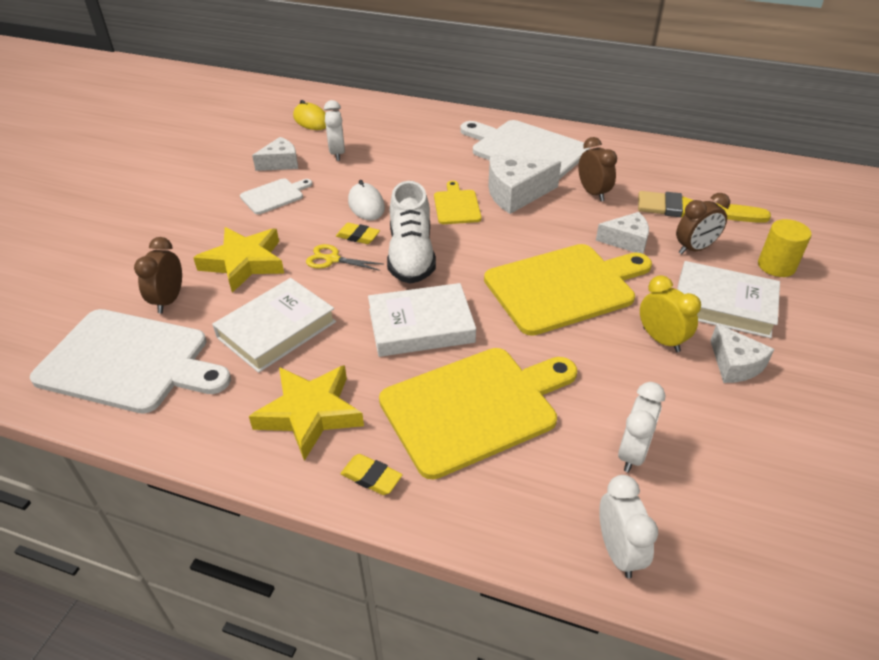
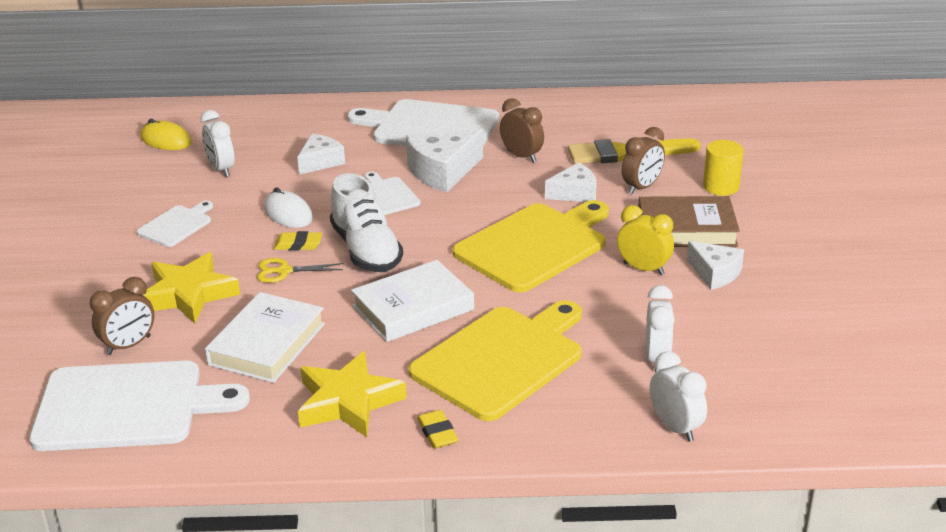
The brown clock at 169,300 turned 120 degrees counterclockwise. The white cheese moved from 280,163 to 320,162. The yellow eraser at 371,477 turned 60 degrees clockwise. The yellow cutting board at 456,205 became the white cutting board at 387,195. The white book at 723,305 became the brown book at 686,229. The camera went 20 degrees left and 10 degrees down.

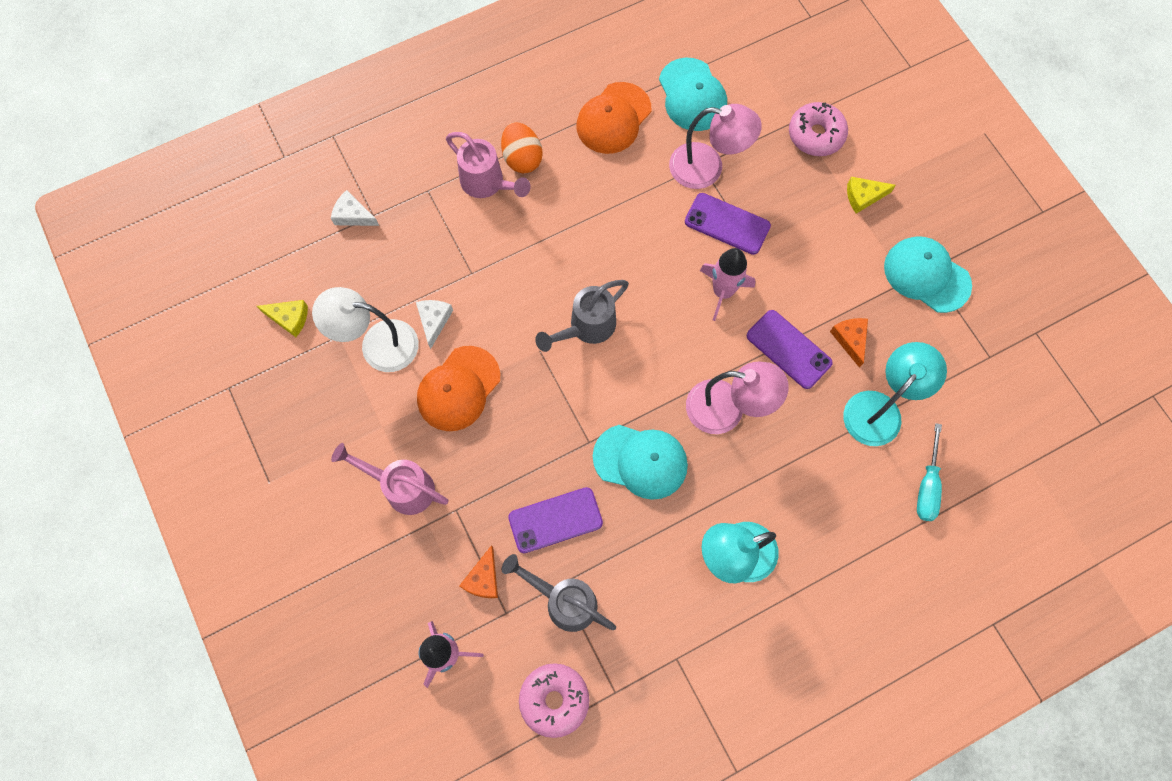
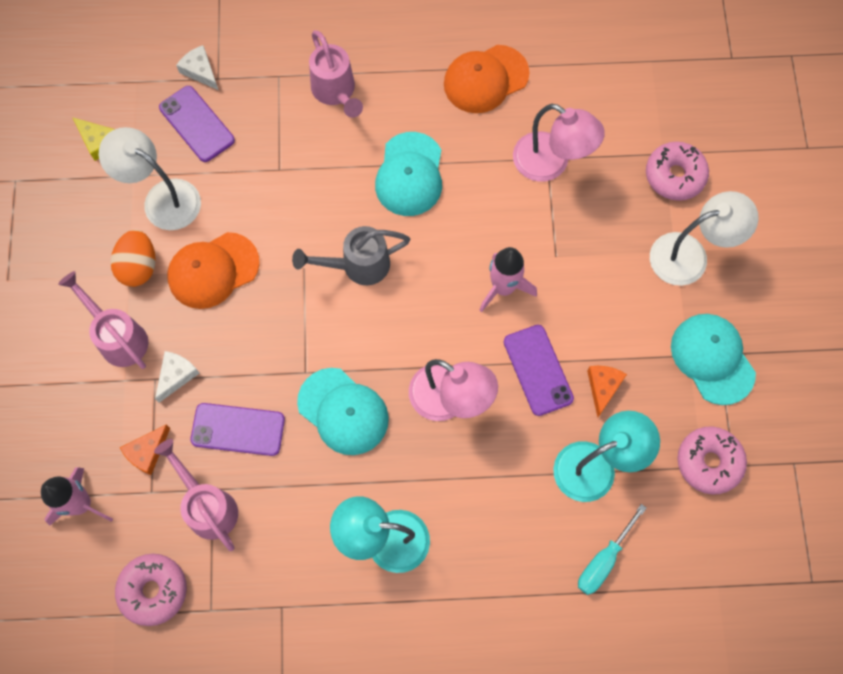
The white cheese moved from 434,321 to 176,375. The orange egg moved from 522,158 to 139,266. The grey watering can at 563,600 became the pink watering can at 207,505. The turquoise cap moved from 692,95 to 409,175. The purple phone moved from 727,224 to 196,124. The yellow cheese at 863,196 was replaced by the white lamp at 690,255. The pink donut at 709,462 appeared. The camera went 25 degrees right and 0 degrees up.

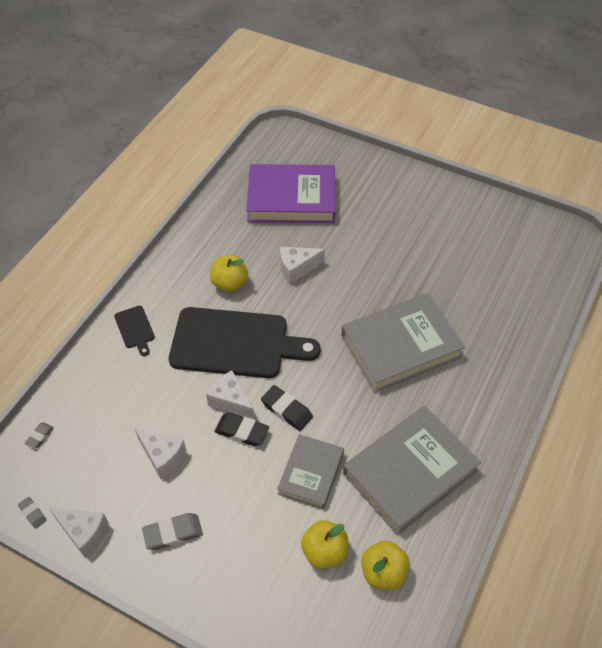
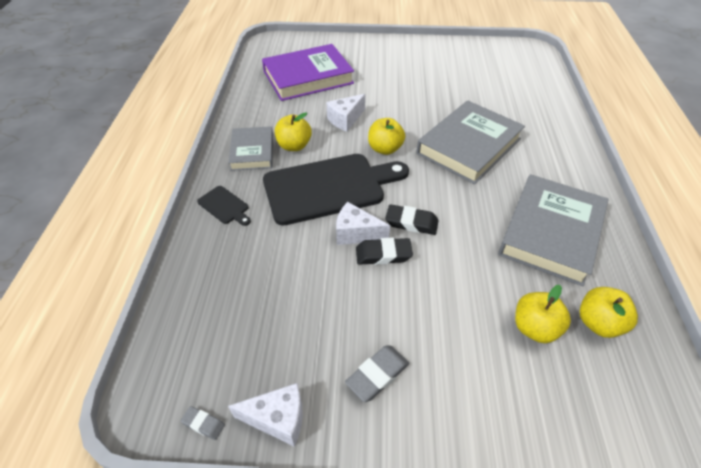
The grey eraser at 40,436 disappeared. The white cheese at 162,456 disappeared. The grey book moved from 311,473 to 252,151. The yellow apple at 385,149 appeared. The camera went 25 degrees left and 5 degrees down.

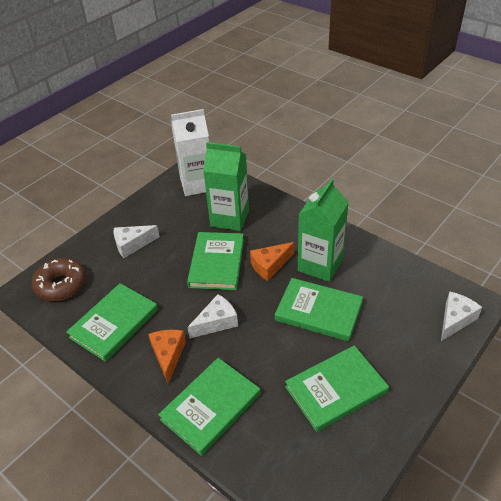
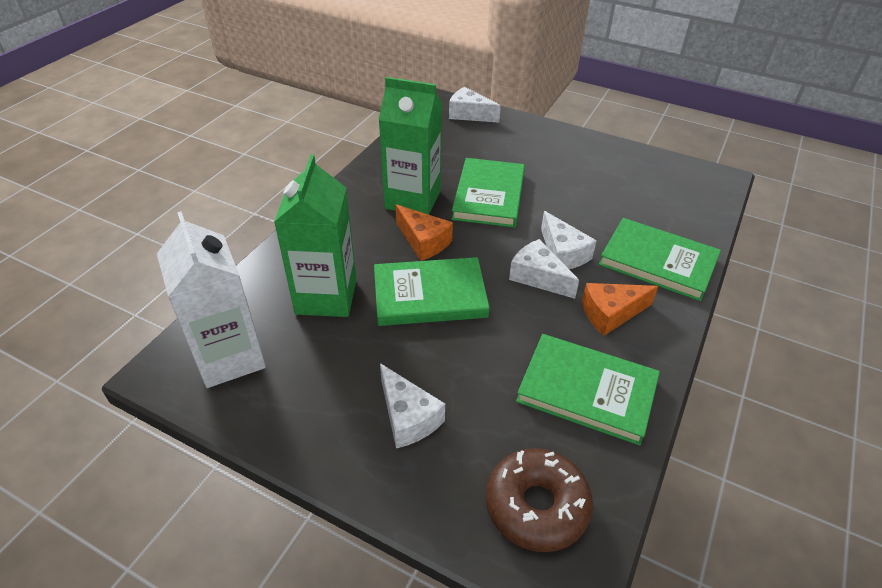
The green book at 336,389 disappeared. The white cheese at 563,253 appeared. The camera went 105 degrees left and 0 degrees up.

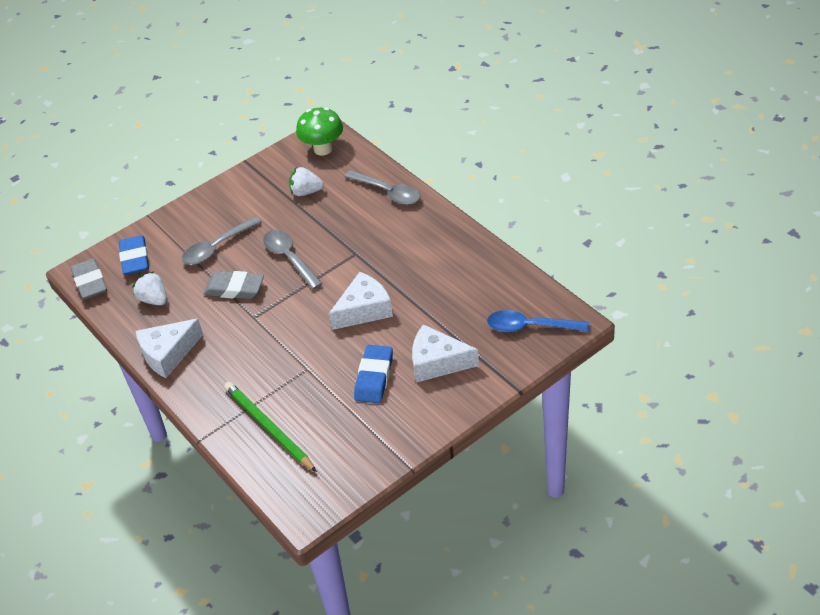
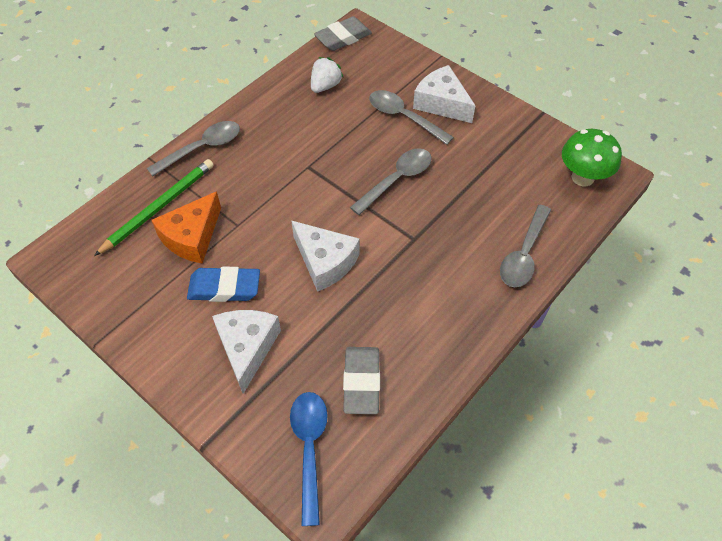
The blue eraser at 135,259 disappeared. The white cheese moved from 168,354 to 441,103. The grey eraser moved from 234,288 to 361,382. The white strawberry at 306,192 disappeared. The grey spoon at 202,148 appeared. The orange cheese at 192,237 appeared. The camera went 75 degrees right and 10 degrees up.

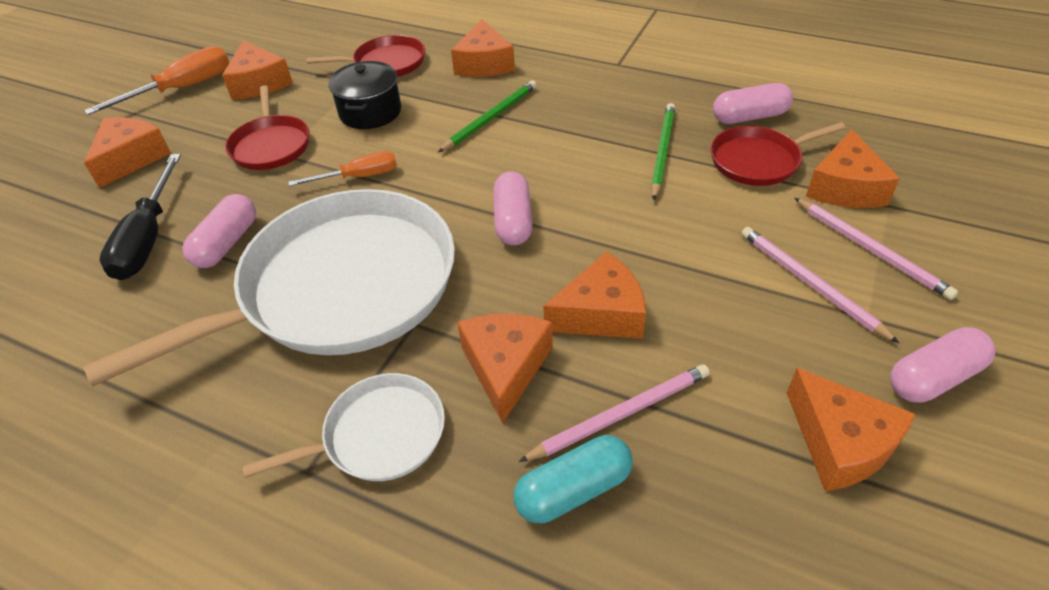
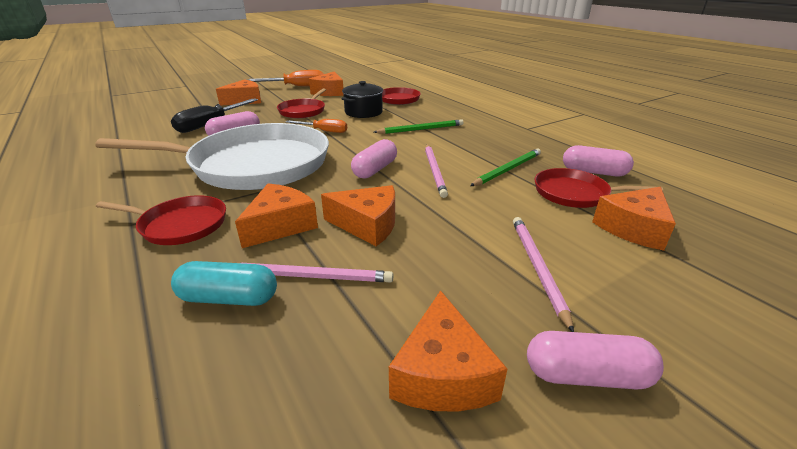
The white pan at 378,435 became the red pan at 180,225. The orange cheese at 484,64 disappeared. The pink pencil moved from 871,250 to 434,171. The camera went 30 degrees right and 15 degrees down.

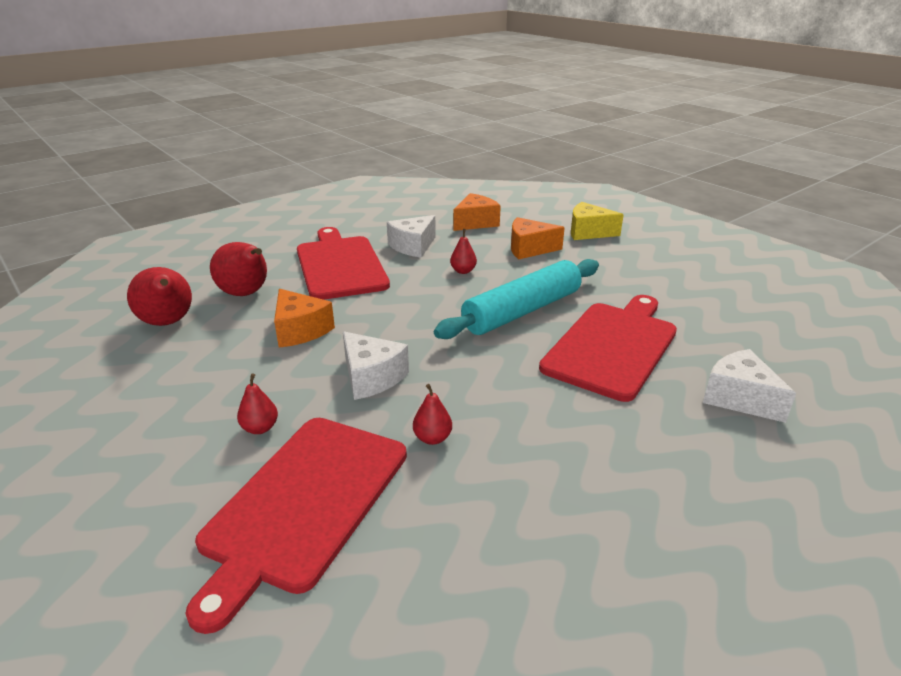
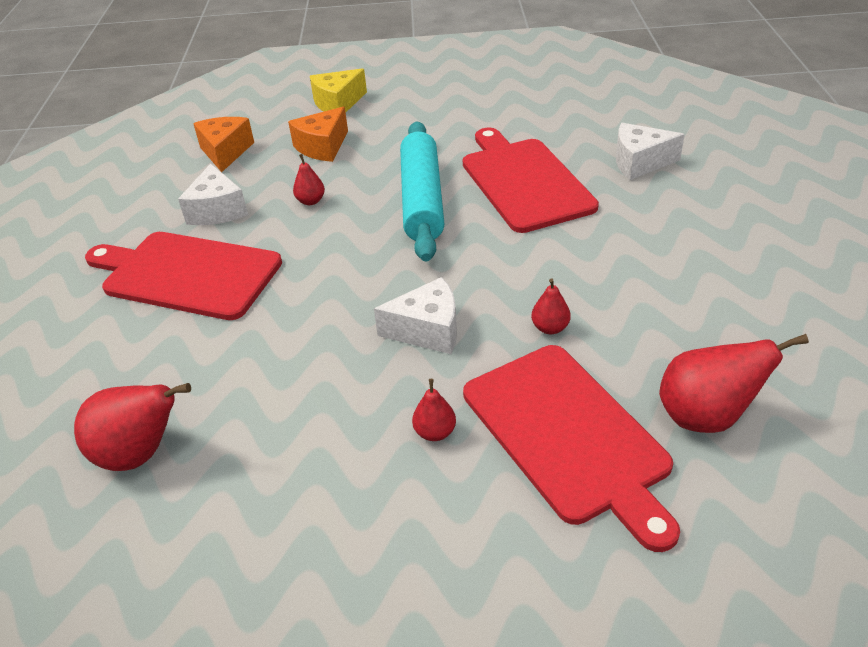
The red pear moved from 246,294 to 706,416. The orange cheese at 300,330 disappeared. The camera went 50 degrees left and 10 degrees up.

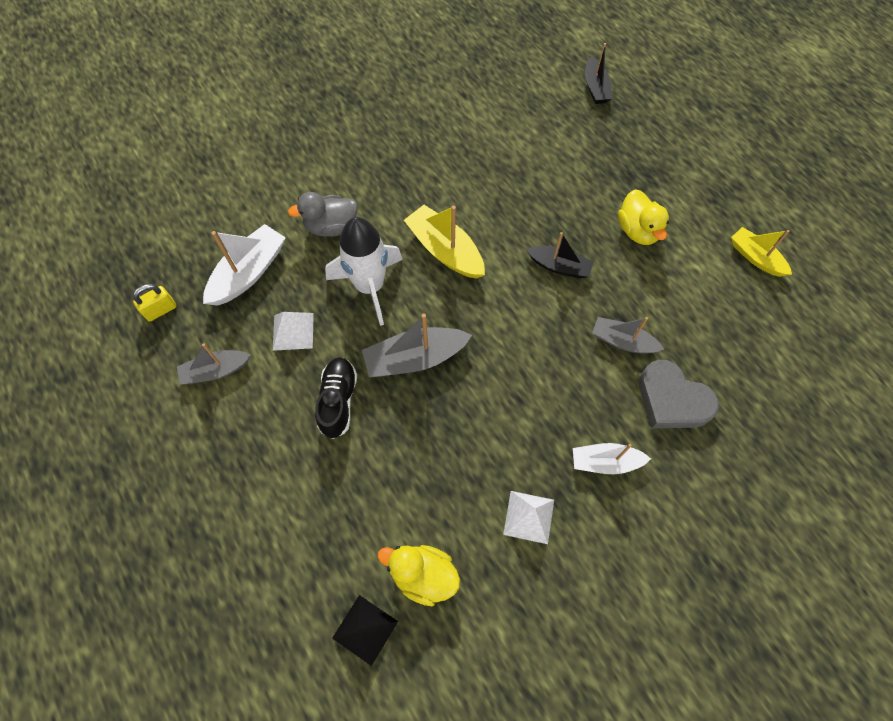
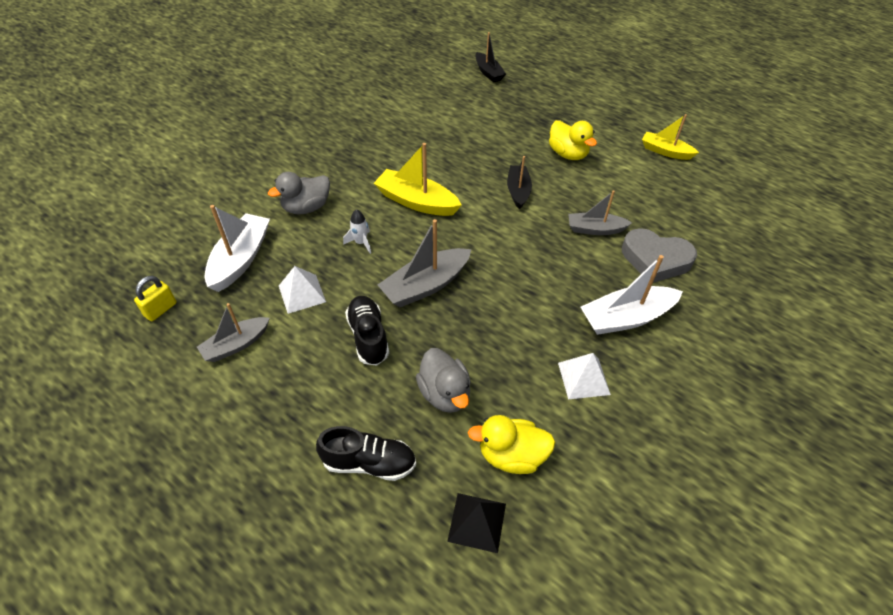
The white rocket at 370,286 changed to 0.42 times the size. The black boat at 559,266 turned 90 degrees counterclockwise. The white boat at 605,462 changed to 1.52 times the size. The black shoe at 369,463 appeared. The grey duck at 444,393 appeared. The camera went 20 degrees left and 15 degrees down.

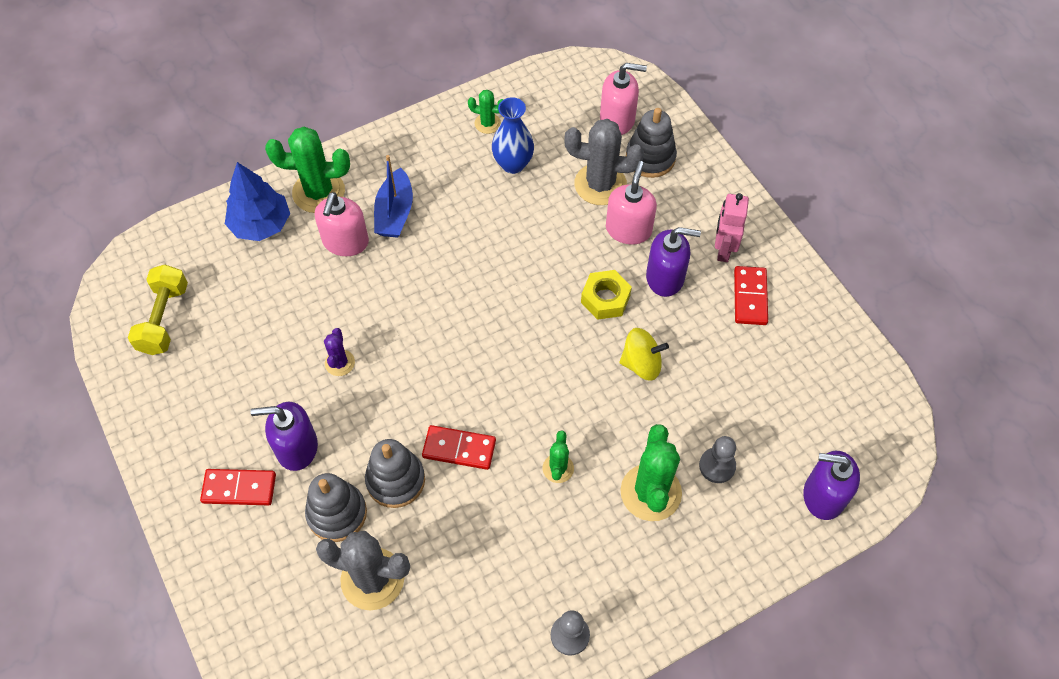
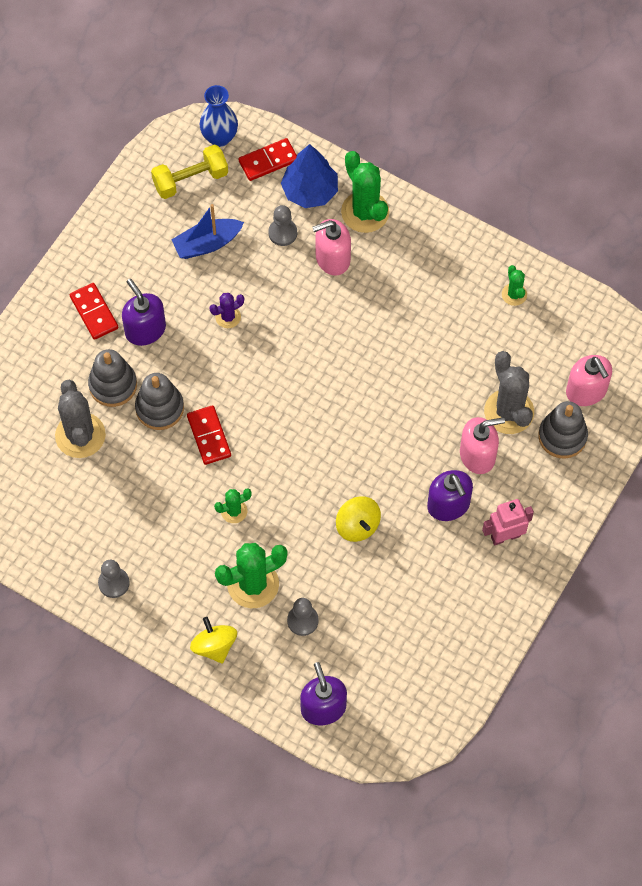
The blue boat moved from 395,213 to 207,244. The blue vase moved from 513,164 to 219,137. The yellow nut at 605,299 disappeared. The red domino moved from 750,297 to 268,161. The yellow spinning top at 214,646 appeared. The grey pawn at 282,233 appeared. The camera went 60 degrees right and 5 degrees up.

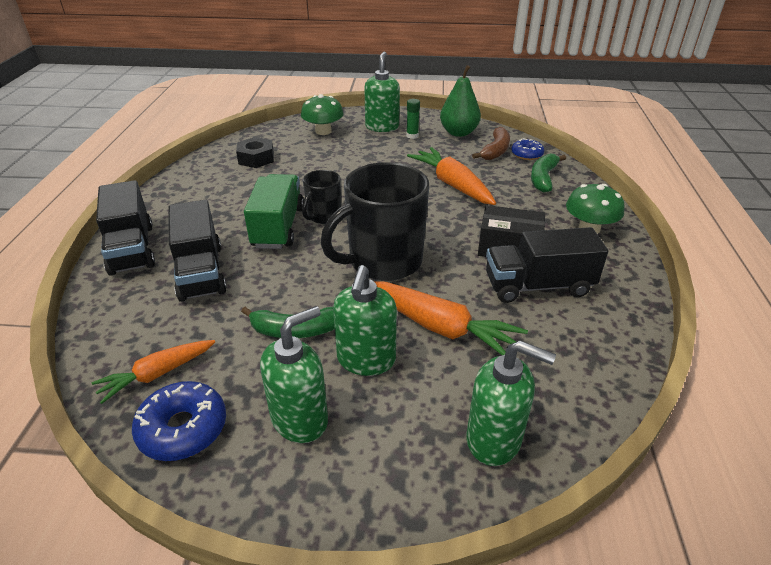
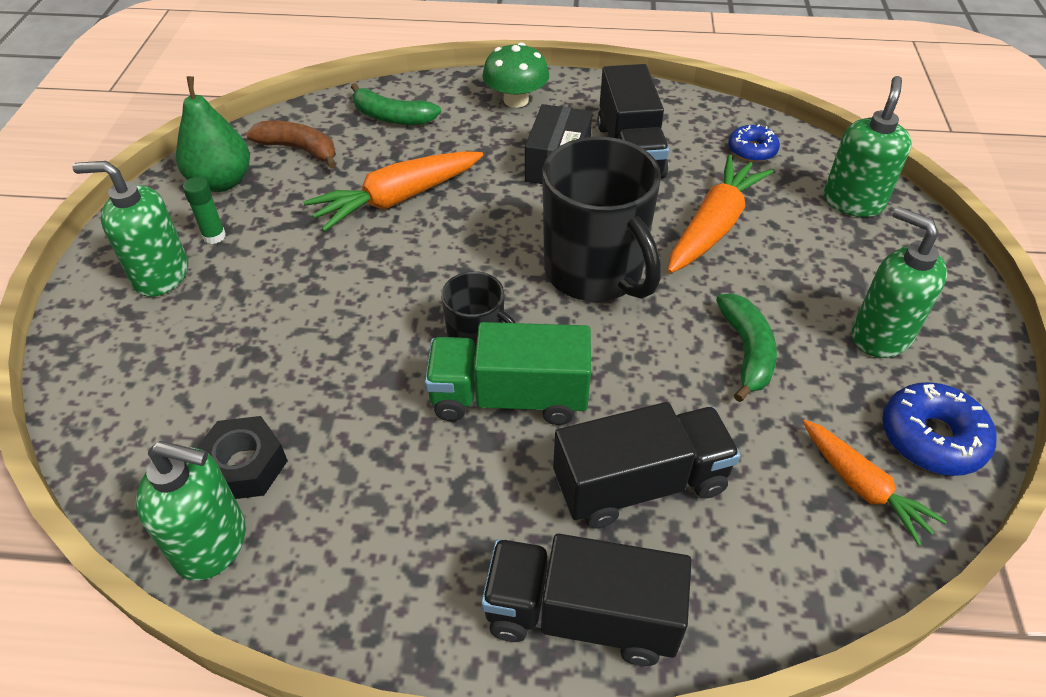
The black truck at 132,249 turned 150 degrees counterclockwise. The green mushroom at 323,131 disappeared. The green soap dispenser moved from 366,360 to 212,543. The blue donut moved from 526,154 to 752,150. The camera went 90 degrees left and 10 degrees up.

